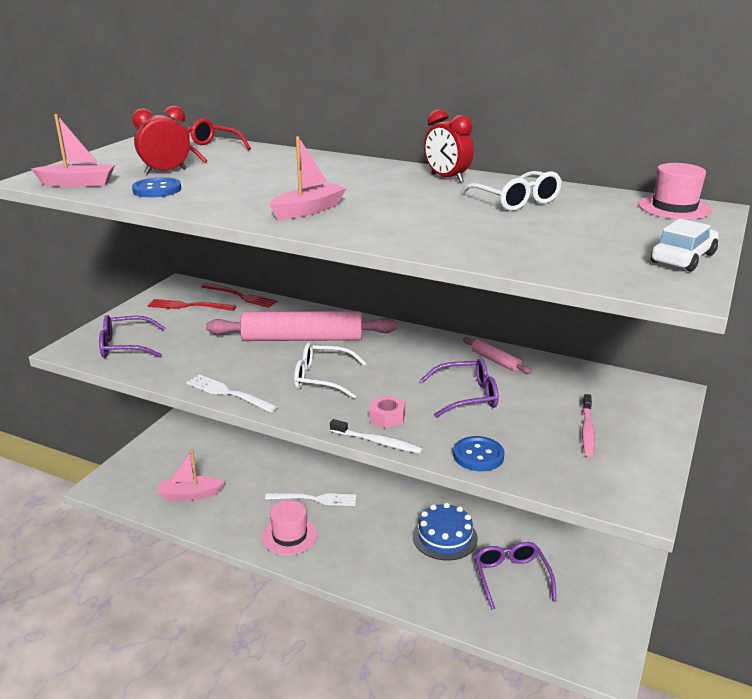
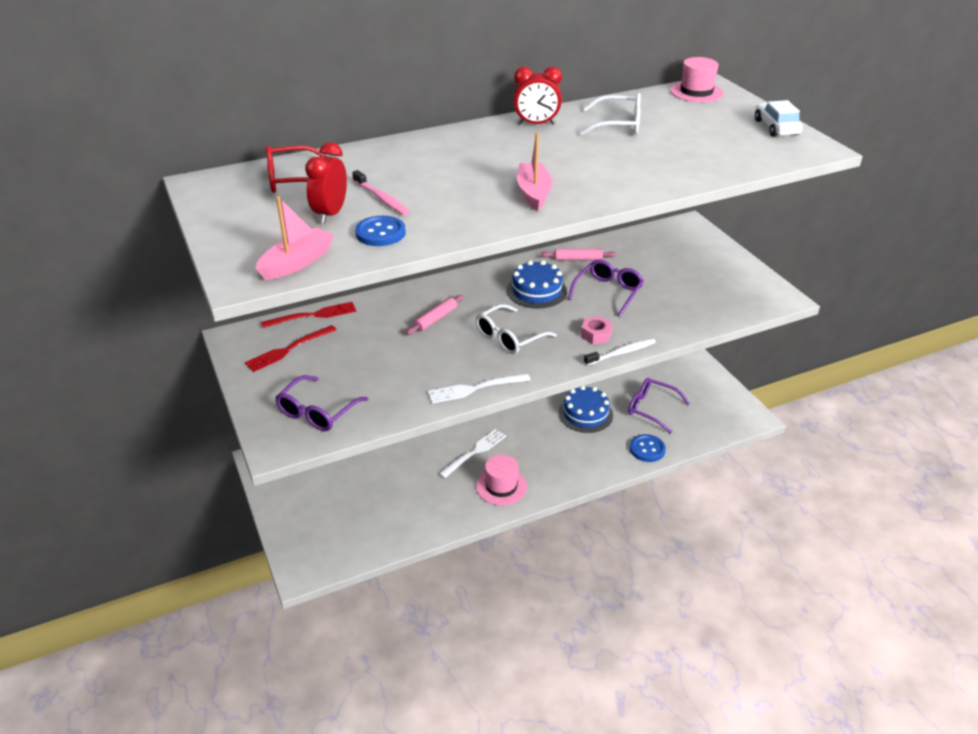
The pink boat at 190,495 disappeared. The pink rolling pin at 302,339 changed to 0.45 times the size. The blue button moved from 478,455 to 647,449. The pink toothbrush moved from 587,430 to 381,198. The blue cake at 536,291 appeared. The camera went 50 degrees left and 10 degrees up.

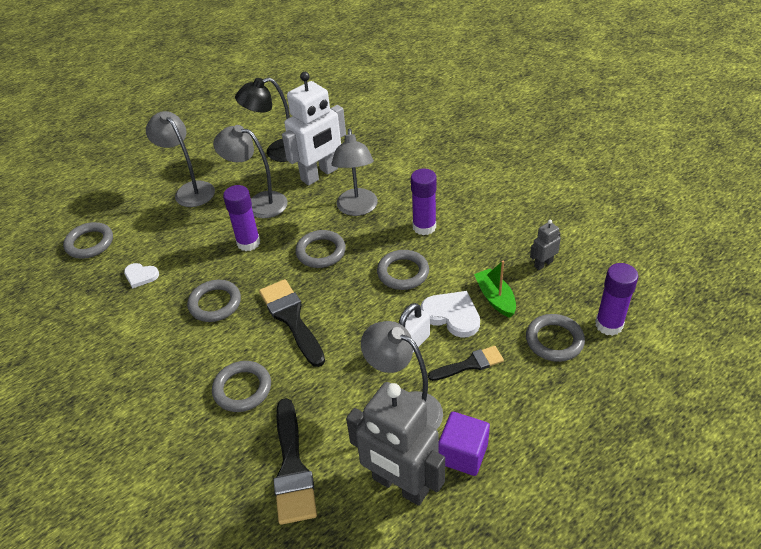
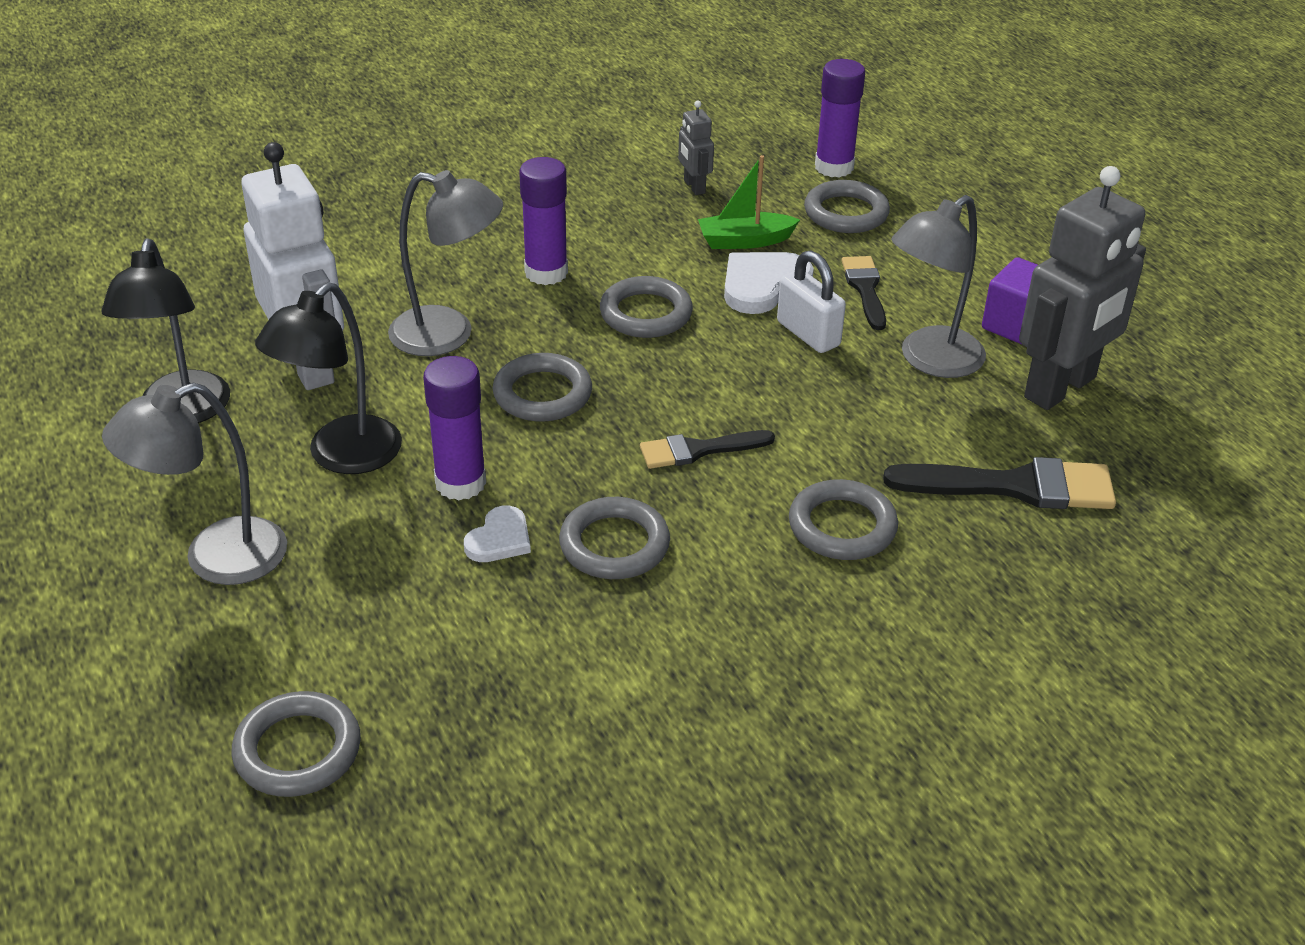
The white heart moved from 141,276 to 499,539. The grey lamp at 258,203 became the black lamp at 342,456. The black brush at 291,318 changed to 0.62 times the size. The camera went 80 degrees left and 5 degrees down.

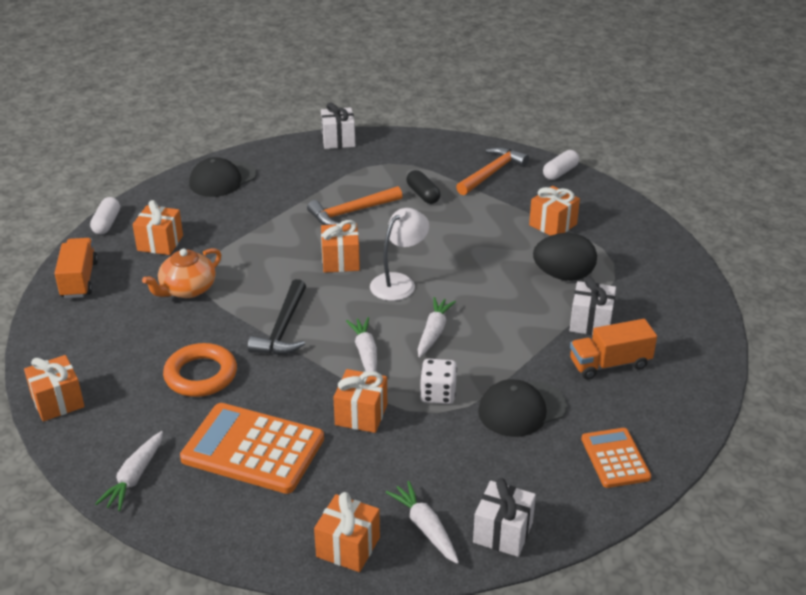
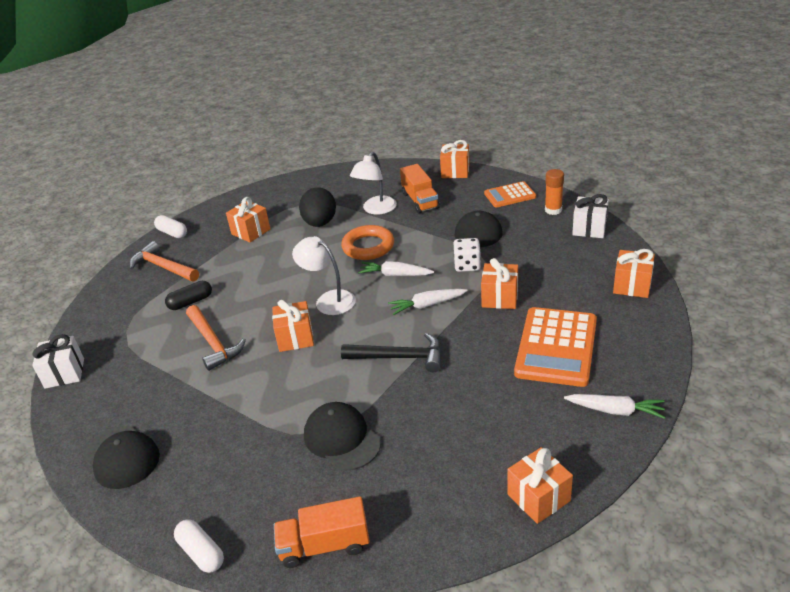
The white capsule at 106,223 turned 45 degrees clockwise. The orange gift moved from 160,243 to 455,171. The orange teapot at 187,289 was replaced by the black cap at 342,438. The orange ring moved from 201,375 to 368,246. The white carrot at 425,528 disappeared. The white gift at 591,322 was replaced by the white lamp at 376,209. The orange glue stick at 553,210 appeared. The camera went 90 degrees left and 0 degrees up.

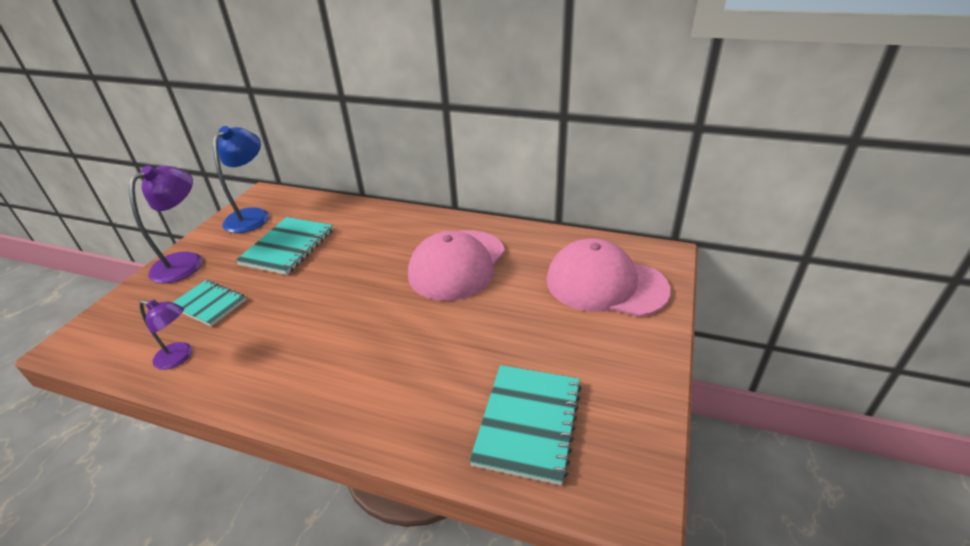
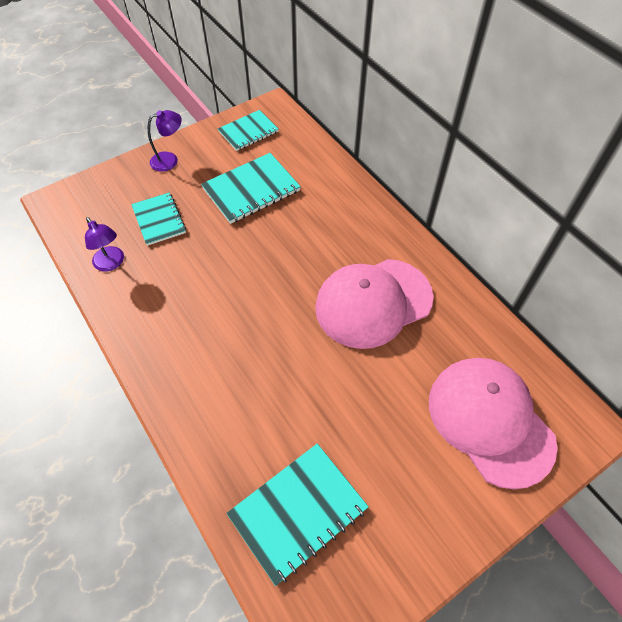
The purple lamp at 186,262 changed to 0.60 times the size. The blue lamp at 252,216 was replaced by the turquoise notebook at 248,132. The camera went 35 degrees right and 20 degrees up.

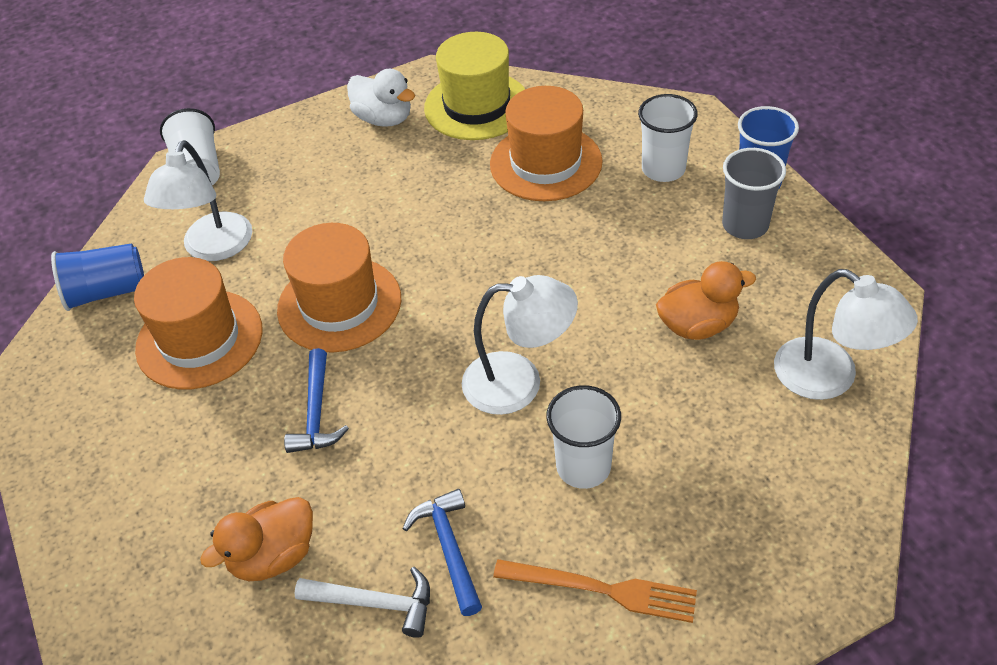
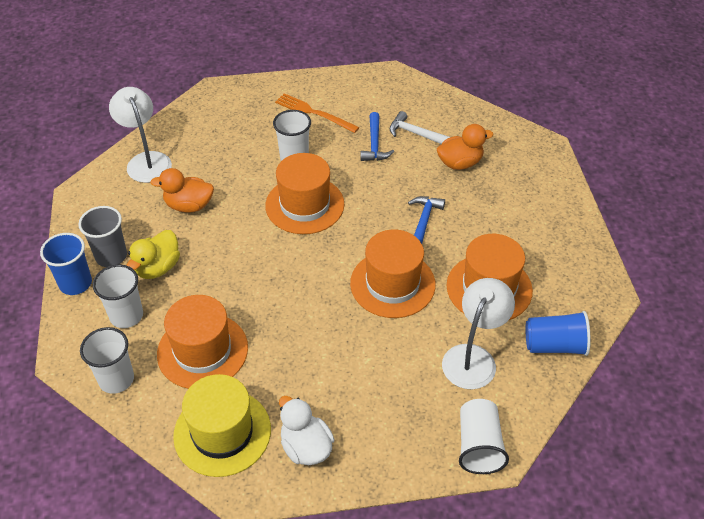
The white lamp at 519,382 was replaced by the orange hat at 304,205. The white cup at 116,379 appeared. The yellow duck at 158,267 appeared. The camera went 165 degrees left and 0 degrees up.

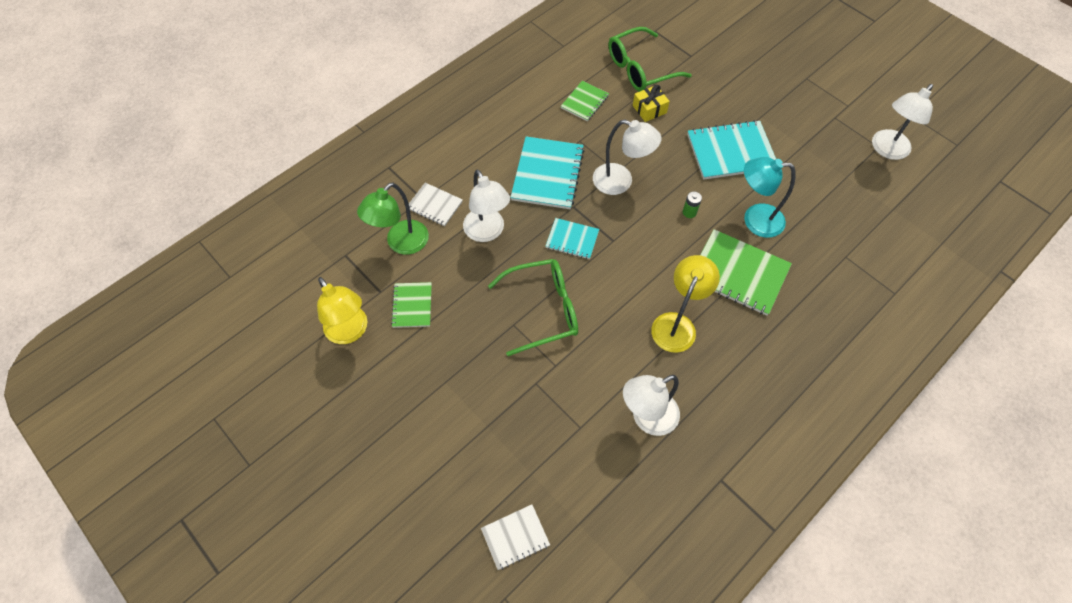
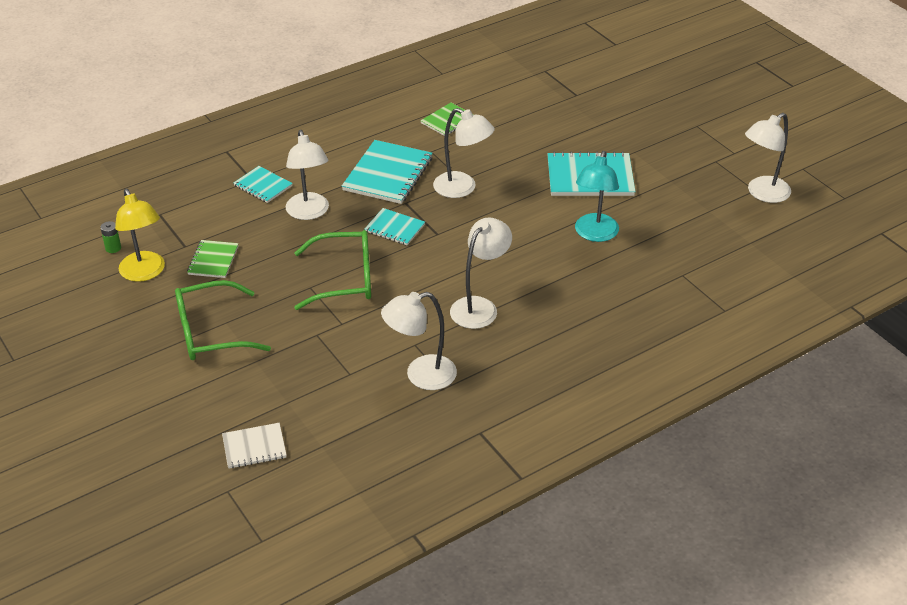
The green lamp at 401,244 disappeared. The white notebook at 435,205 became the turquoise notebook at 263,186. The green glasses moved from 640,69 to 210,332. The yellow gift at 649,109 disappeared. The yellow lamp at 677,324 became the white lamp at 479,307. The green battery moved from 689,212 to 113,248. The green notebook at 738,273 disappeared. The turquoise lamp at 754,220 turned 90 degrees counterclockwise. The camera went 10 degrees right and 20 degrees down.

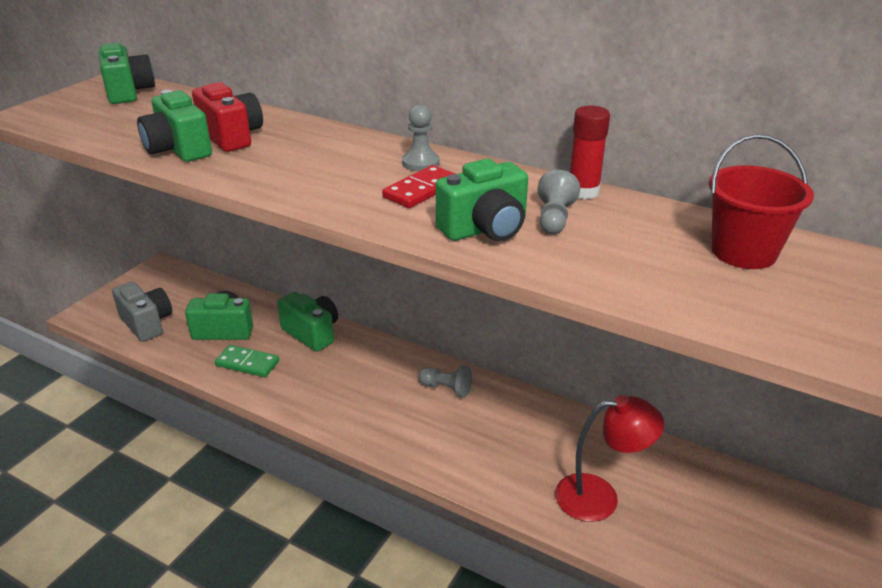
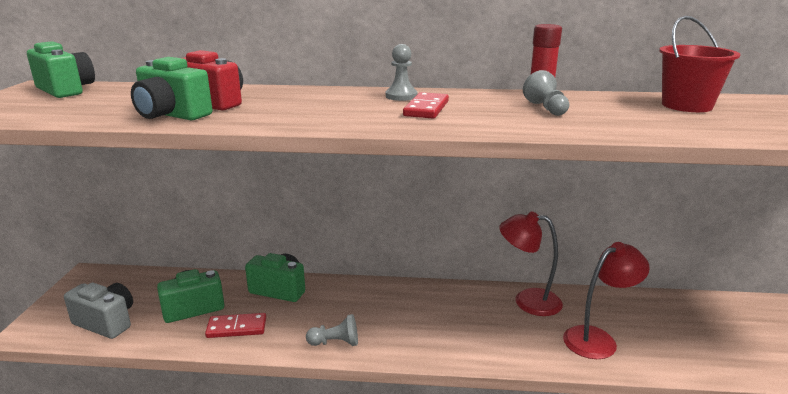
The green domino at 247,363 became the red domino at 236,328. The grey pawn moved from 446,389 to 335,343. The green camera at 485,229 disappeared. The red lamp at 527,300 appeared. The camera went 25 degrees left and 10 degrees down.

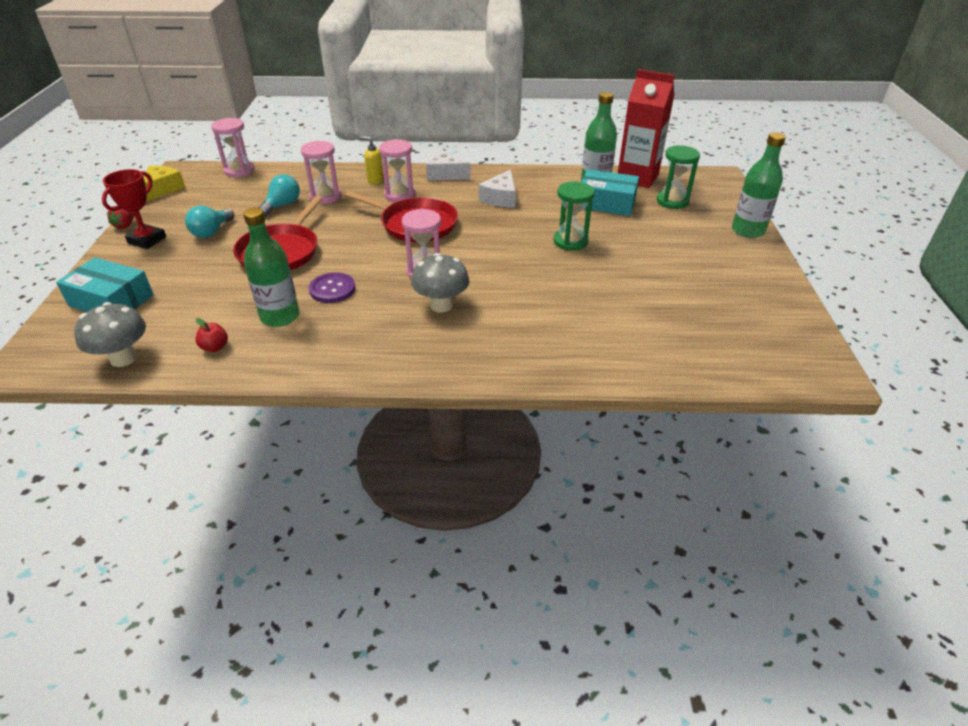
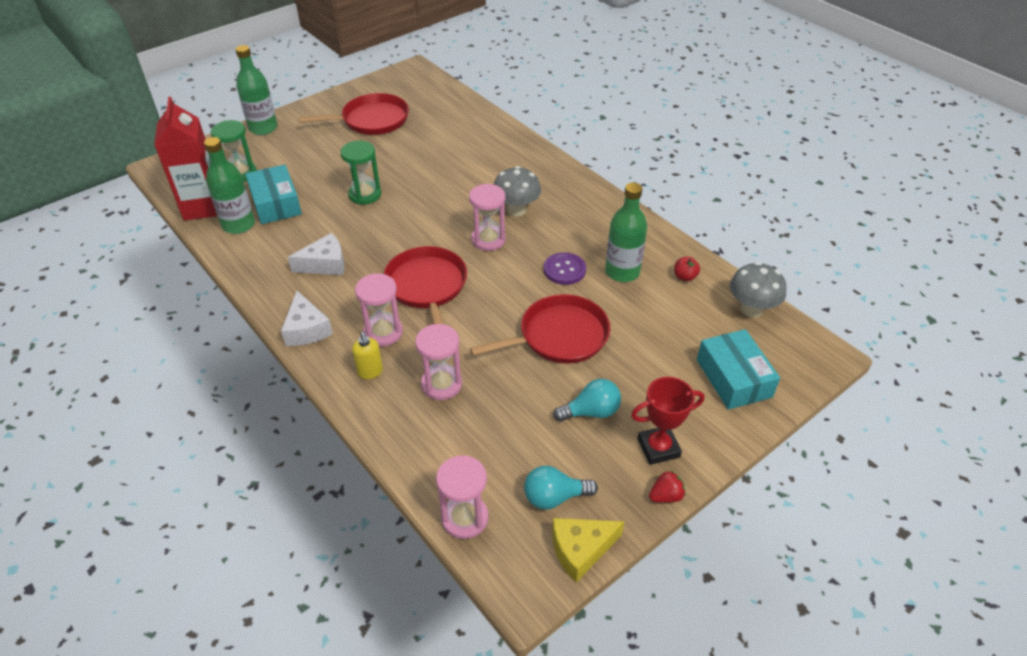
The turquoise light bulb moved from 282,205 to 554,497. The red pan at 372,120 appeared. The camera went 130 degrees left and 5 degrees up.

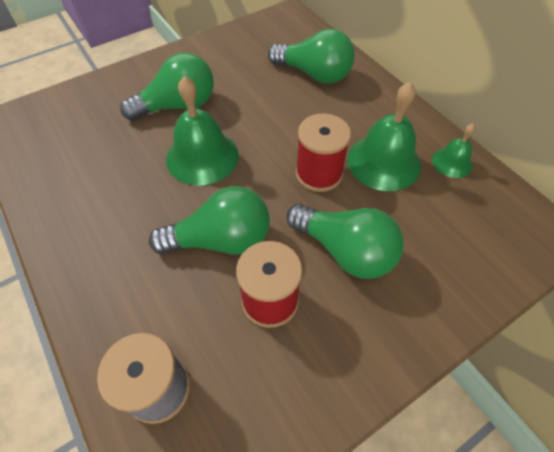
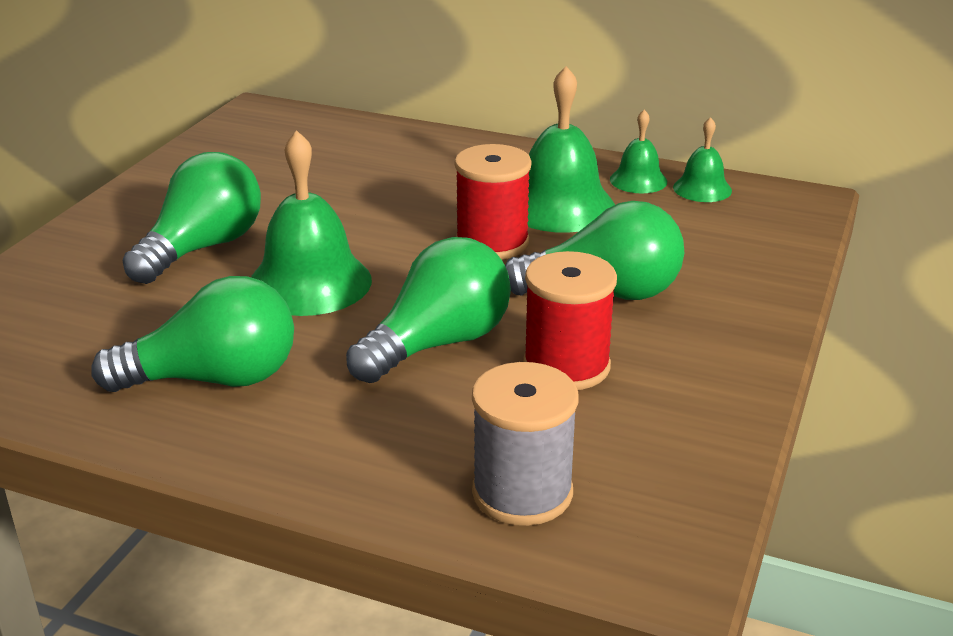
The green light bulb moved from 314,74 to 214,379. The green bell at 702,189 appeared. The camera went 35 degrees left and 25 degrees down.

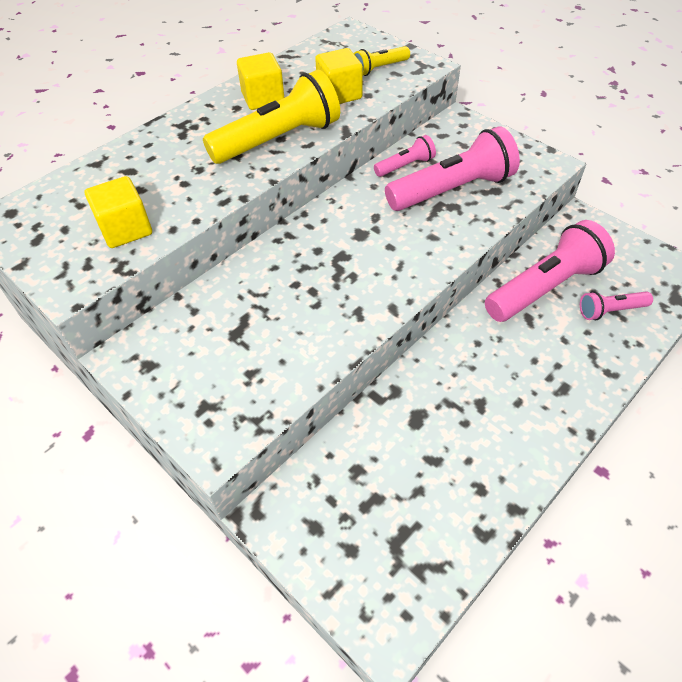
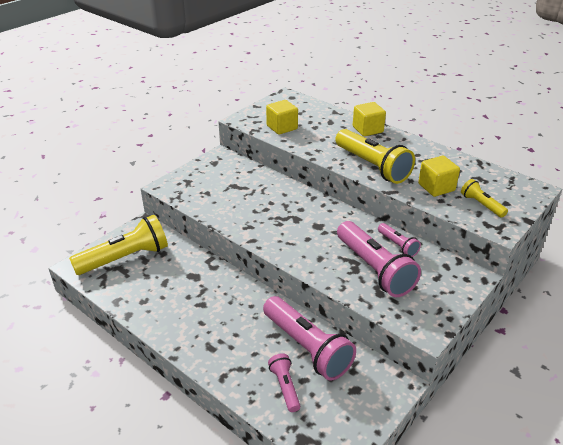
The yellow cube moved from 263,98 to 367,129. The yellow flashlight at 125,258 appeared. The camera went 85 degrees right and 15 degrees down.

